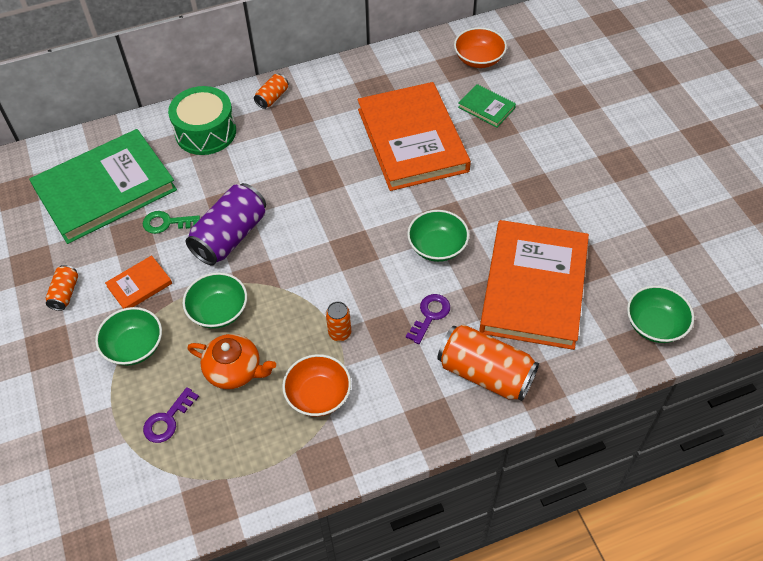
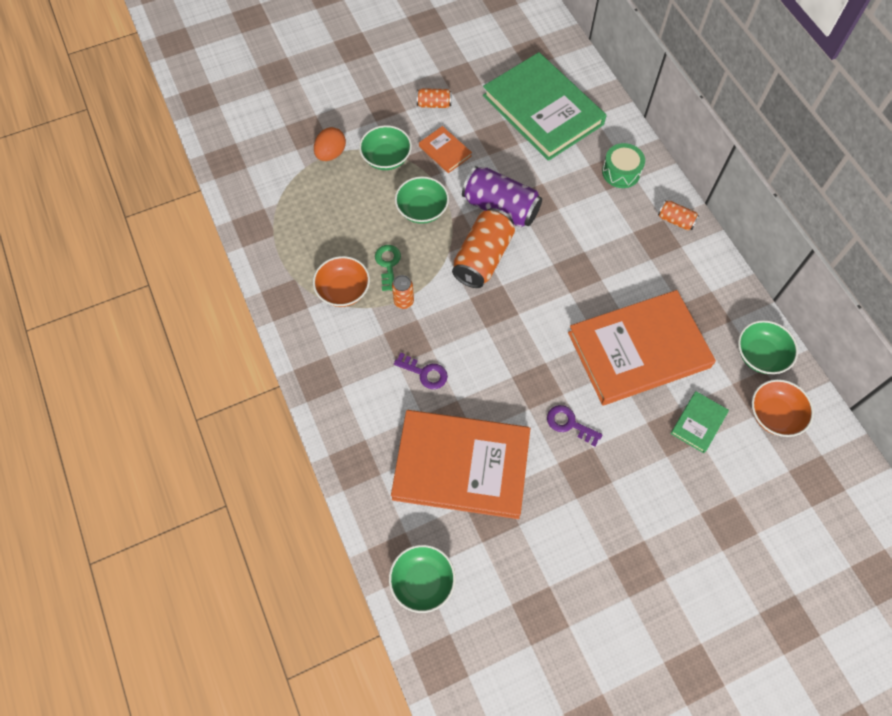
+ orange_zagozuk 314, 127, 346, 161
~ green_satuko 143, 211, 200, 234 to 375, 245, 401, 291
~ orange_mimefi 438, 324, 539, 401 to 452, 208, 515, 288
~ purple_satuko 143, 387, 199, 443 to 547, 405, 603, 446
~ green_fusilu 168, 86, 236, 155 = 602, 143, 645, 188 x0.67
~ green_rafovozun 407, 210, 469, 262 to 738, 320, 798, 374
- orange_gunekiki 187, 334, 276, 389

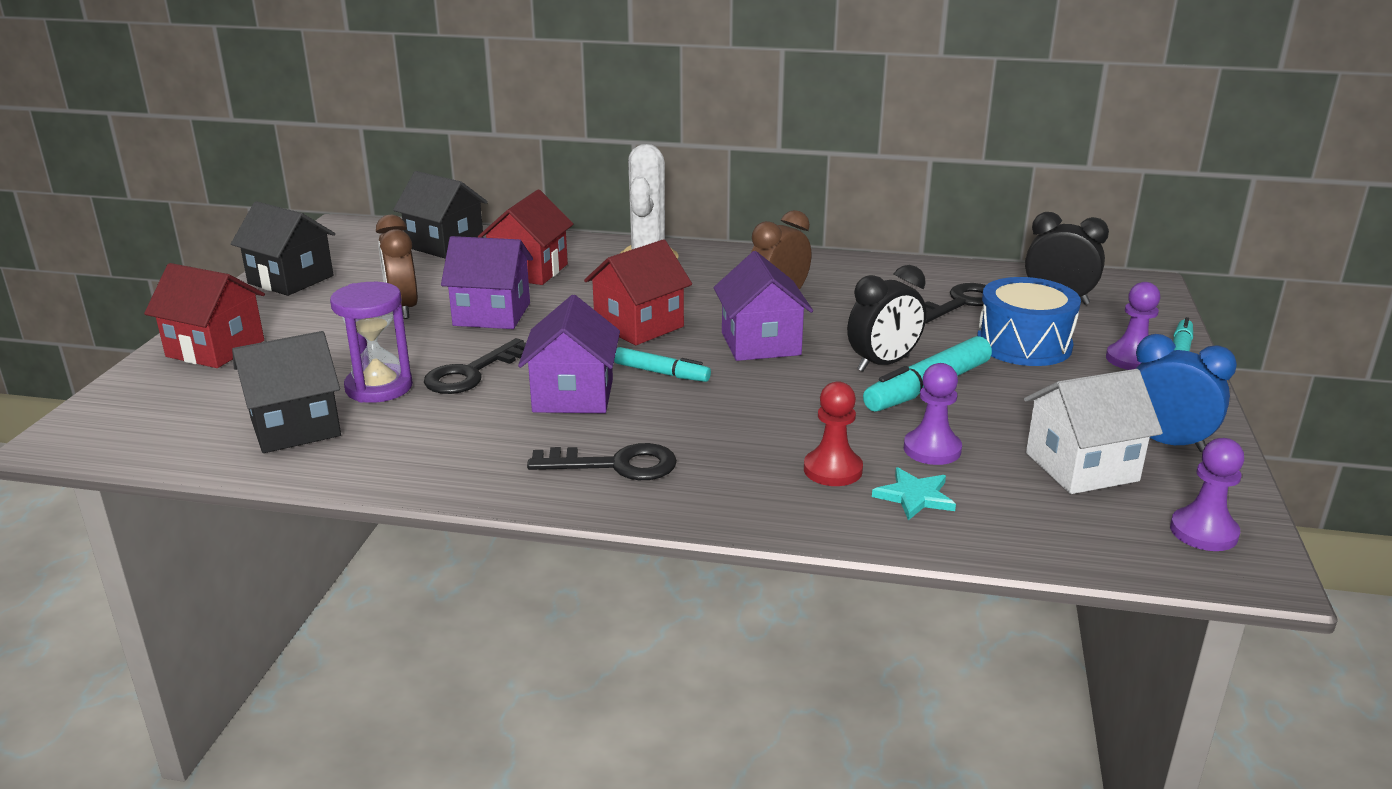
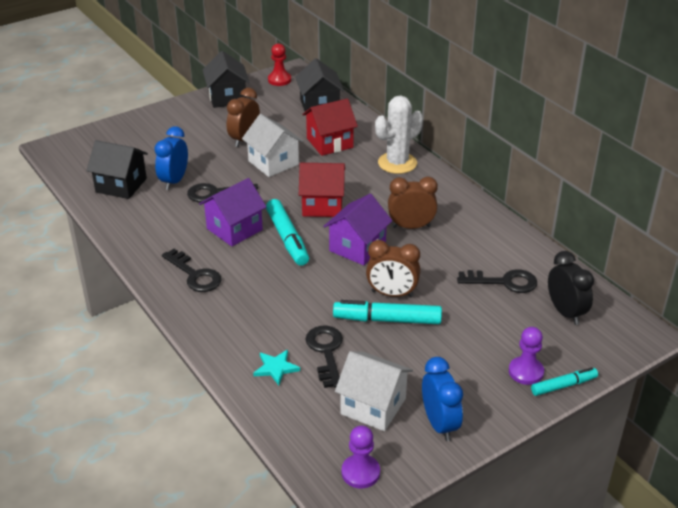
~ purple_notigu 330, 282, 413, 403 to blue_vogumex 154, 126, 188, 190
~ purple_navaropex 441, 236, 533, 329 to white_navaropex 242, 114, 303, 177
~ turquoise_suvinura 614, 347, 711, 382 = 266, 199, 309, 266 x1.63
~ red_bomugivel 804, 381, 863, 486 to 268, 43, 291, 86
~ purple_bomugivel 904, 363, 962, 465 to black_satuko 305, 326, 343, 388
~ black_vogumex 847, 265, 926, 372 to brown_vogumex 366, 240, 421, 297
- red_navaropex 144, 263, 265, 368
- blue_fusilu 977, 277, 1081, 366

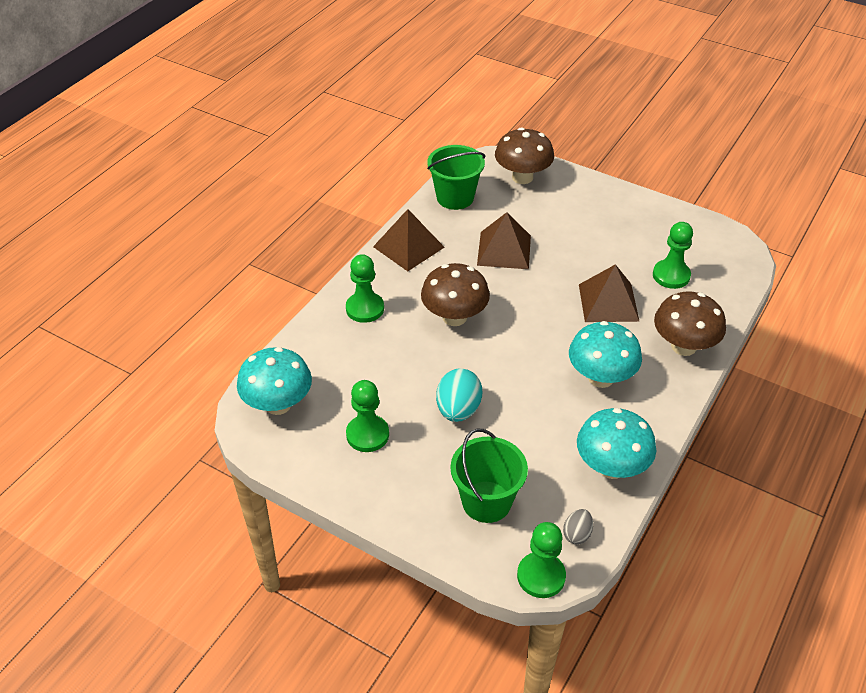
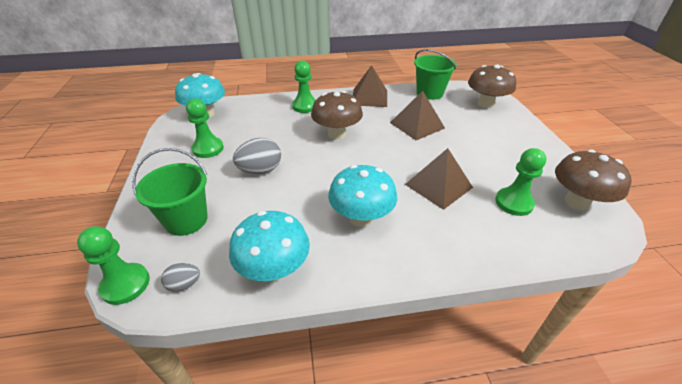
~ turquoise_zagozuk 436, 368, 482, 422 to grey_zagozuk 233, 138, 281, 174
~ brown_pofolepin 654, 291, 726, 356 to 555, 150, 632, 210

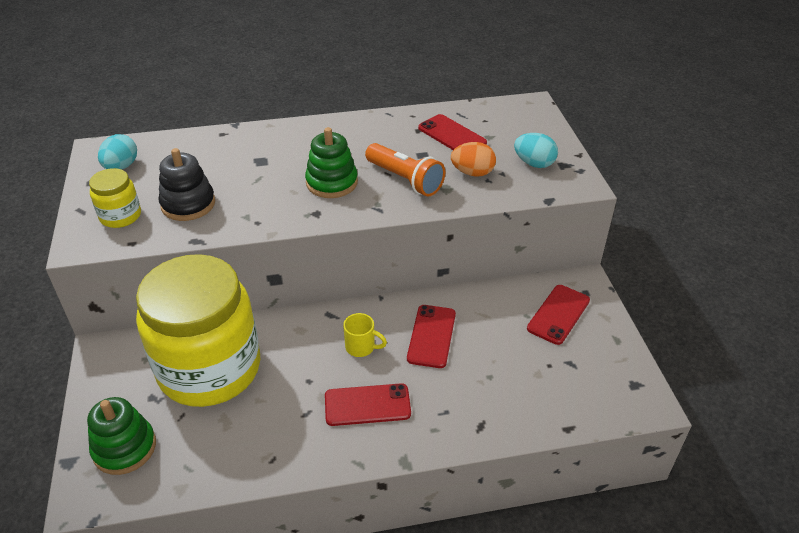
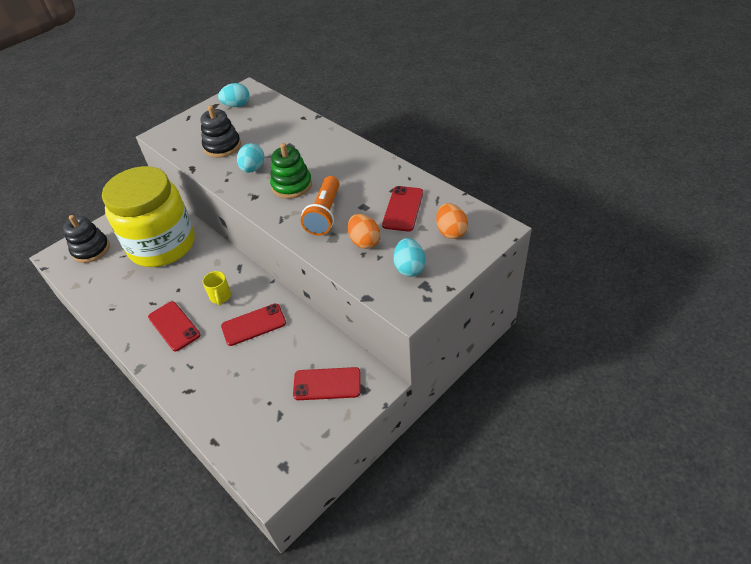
~ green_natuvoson 87, 397, 156, 475 to black_natuvoson 63, 215, 110, 263
+ turquoise_zagozuk 237, 143, 264, 173
+ orange_zagozuk 436, 203, 468, 239
- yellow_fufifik 89, 168, 141, 228

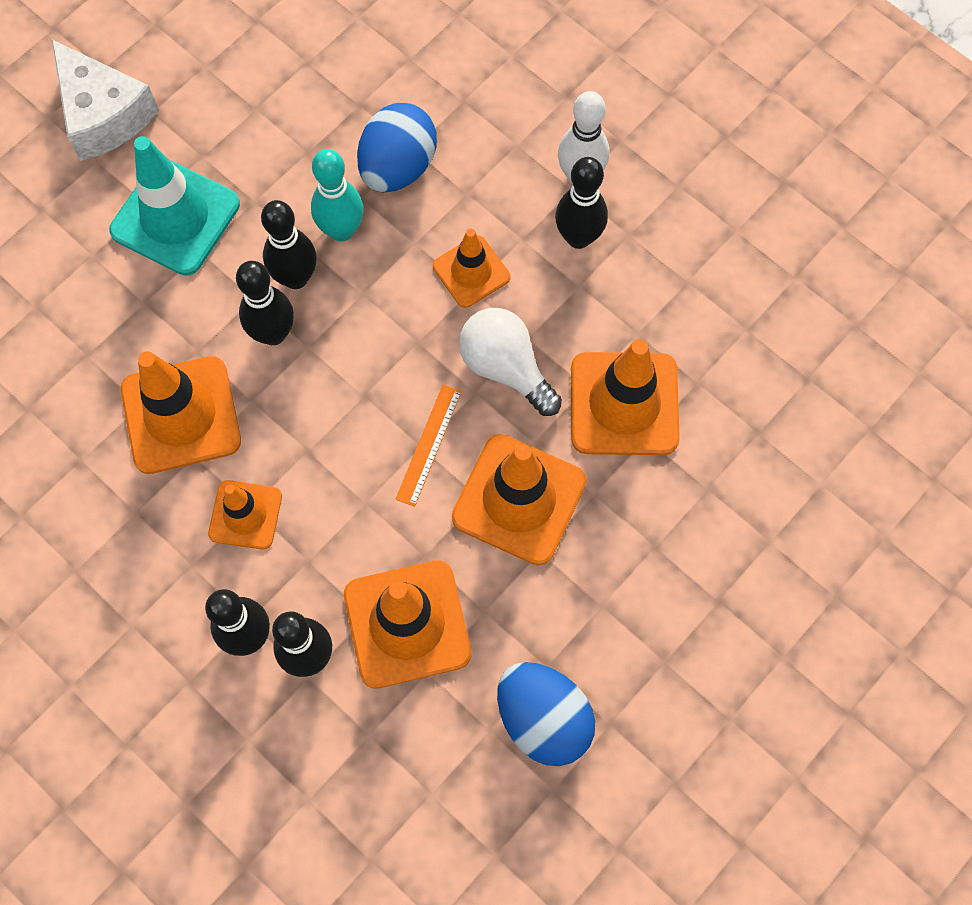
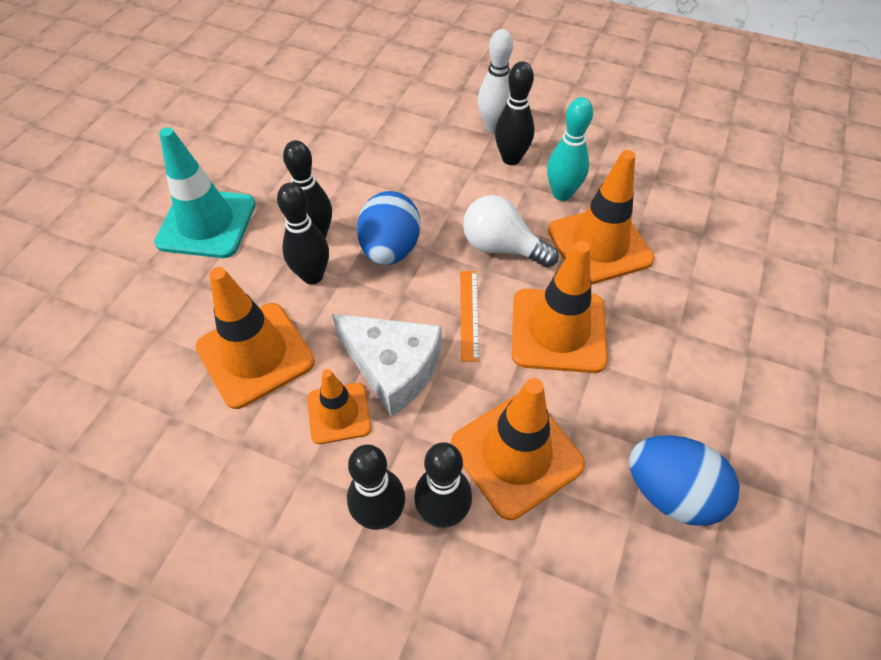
~ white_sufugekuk 52, 40, 159, 161 to 332, 314, 442, 417
~ blue_zagozuk 357, 103, 437, 192 to 357, 191, 421, 265
~ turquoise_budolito 311, 149, 364, 242 to 547, 97, 593, 201
- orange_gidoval 433, 228, 510, 308

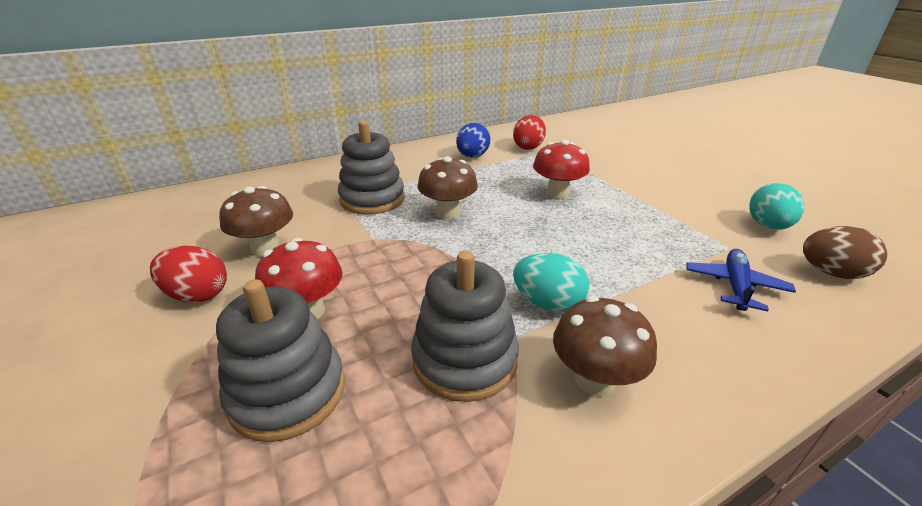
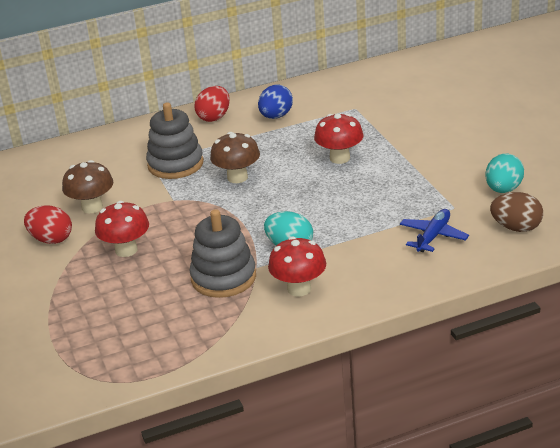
~ red_zagozuk 513, 115, 546, 150 to 195, 86, 230, 122
~ brown_pofolepin 553, 296, 657, 396 to red_pofolepin 268, 236, 326, 297
- grey_natuvoson 216, 279, 345, 442

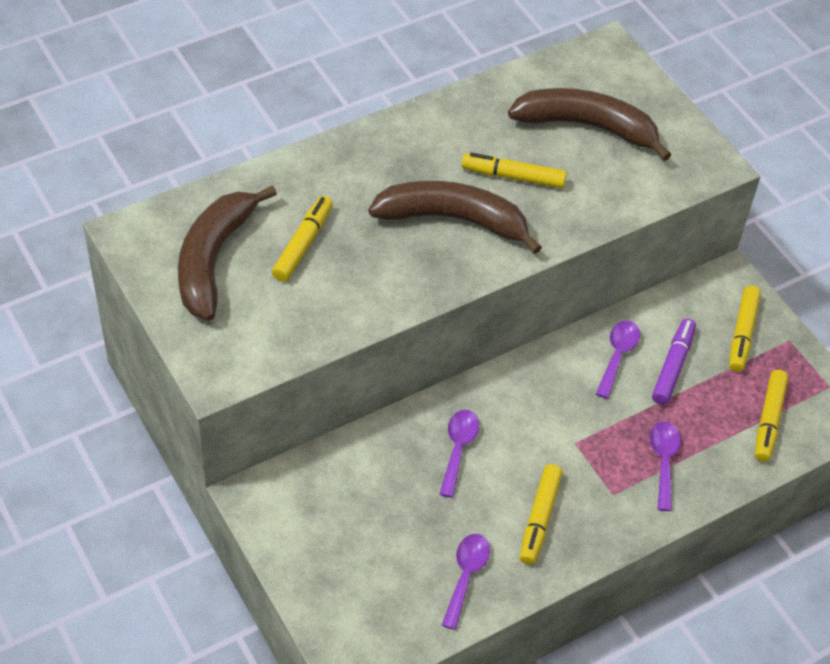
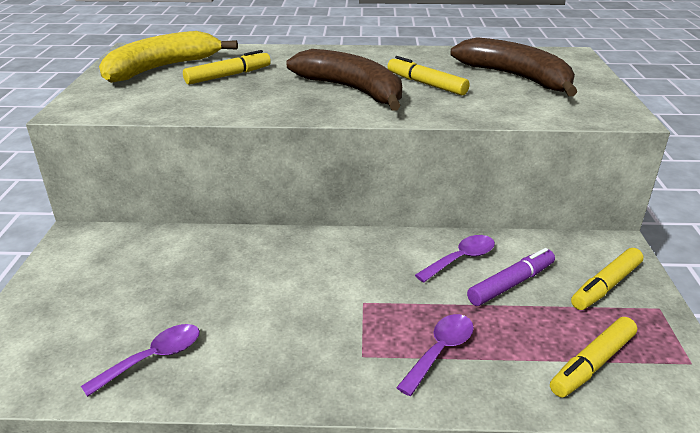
~ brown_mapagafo 178, 185, 277, 321 to yellow_mapagafo 99, 31, 238, 83
- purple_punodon 439, 410, 479, 498
- yellow_suvinura 520, 464, 562, 565

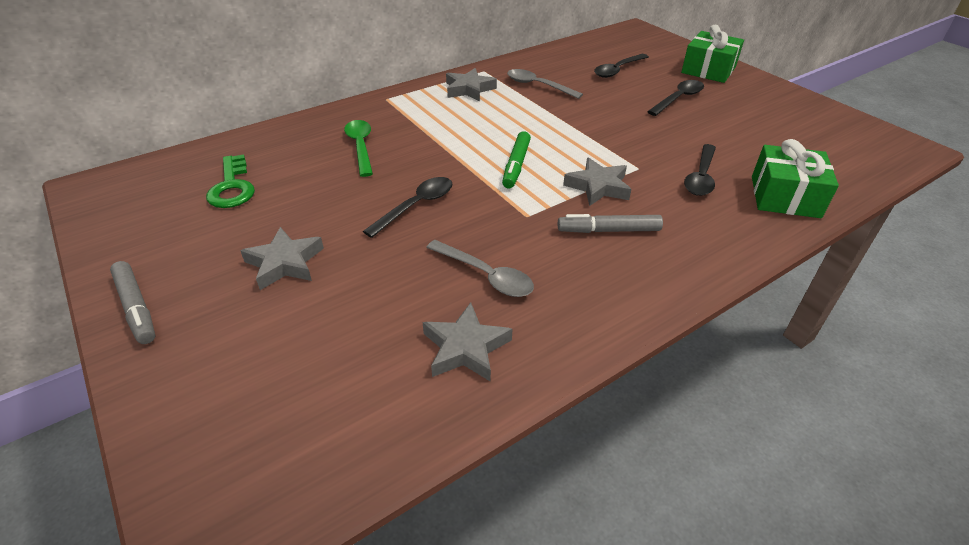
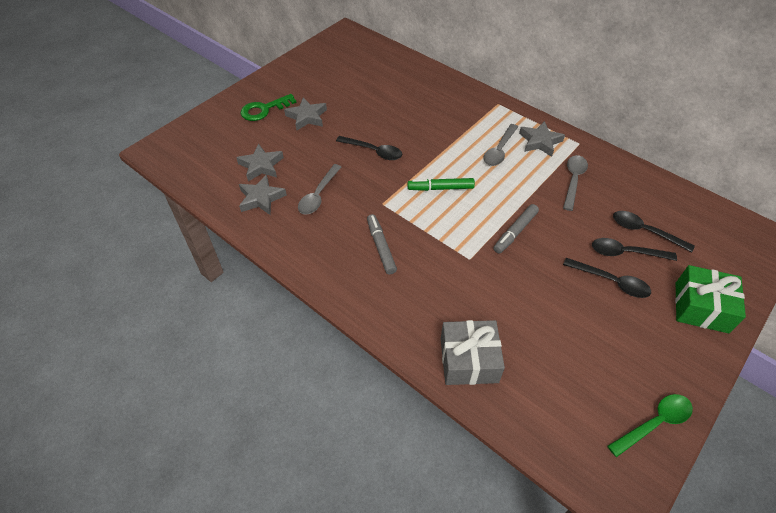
~ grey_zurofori 563, 157, 632, 206 to 236, 143, 284, 181
~ green_satuko 206, 154, 255, 208 to 241, 94, 296, 121
~ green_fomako 752, 139, 839, 218 to grey_fomako 441, 320, 505, 385
+ grey_punodon 484, 124, 518, 166
~ grey_suvinura 110, 261, 155, 344 to 493, 204, 539, 254
~ black_punodon 684, 144, 716, 196 to 592, 238, 677, 261
~ green_punodon 344, 120, 373, 177 to 607, 394, 693, 457

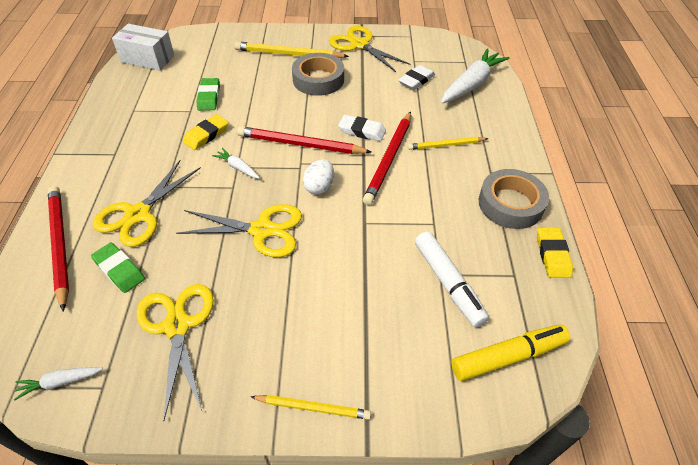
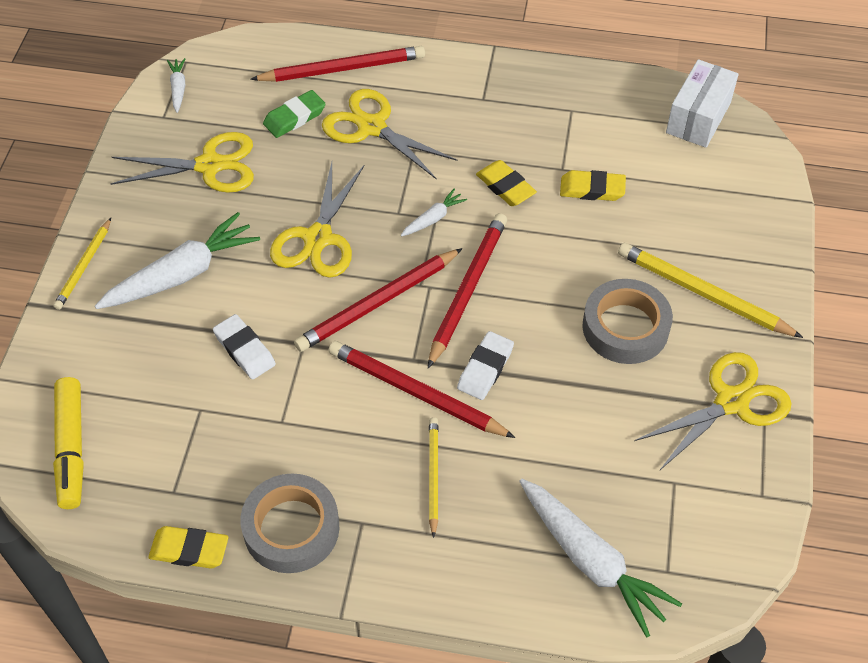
+ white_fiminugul 95, 212, 260, 309
~ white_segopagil 398, 65, 435, 90 to 213, 314, 276, 379
~ white_zagozuk 303, 159, 334, 194 to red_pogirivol 294, 248, 463, 352
~ green_segopagil 196, 78, 220, 111 to yellow_segopagil 560, 170, 626, 201
~ yellow_pogirivol 234, 41, 349, 58 = 618, 243, 803, 338 75 degrees counterclockwise
- white_suvinura 415, 231, 489, 328

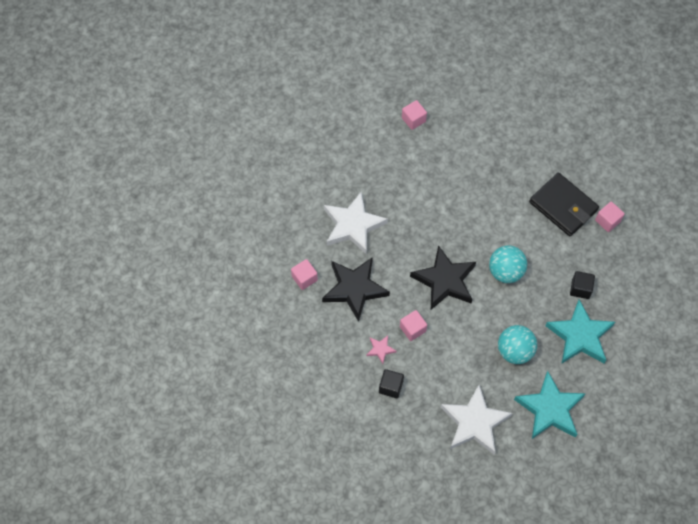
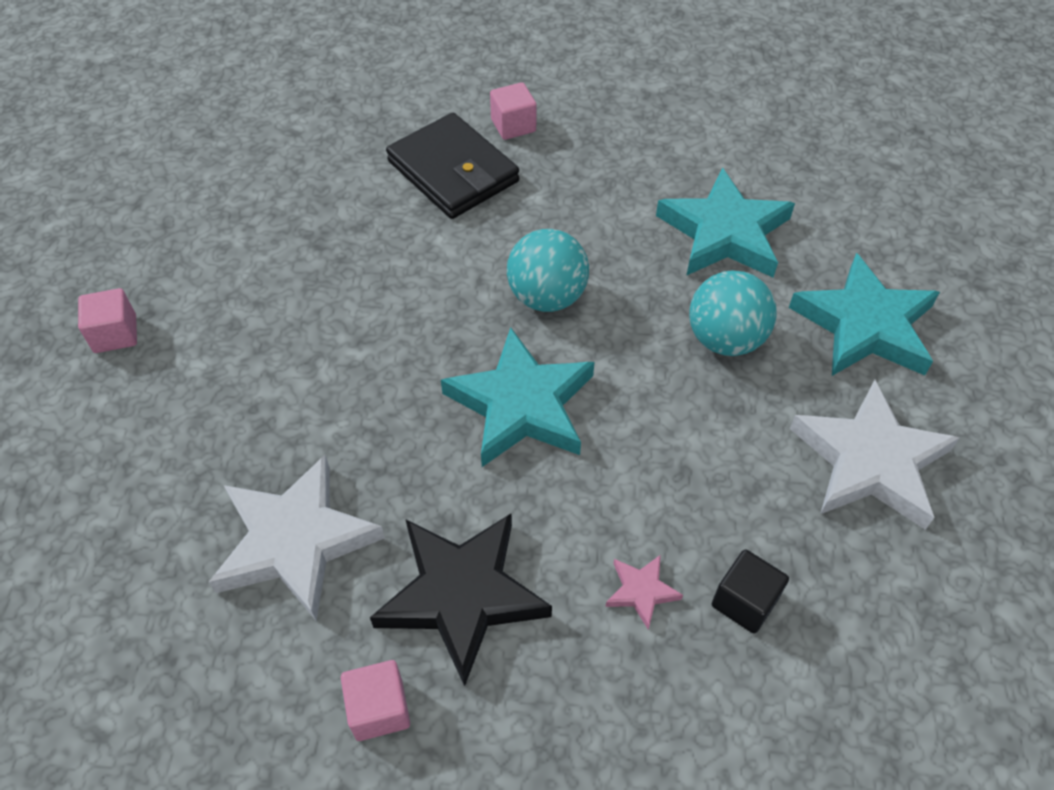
~ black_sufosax 529, 173, 599, 236 = 386, 113, 519, 219 75 degrees clockwise
~ black_zurofori 410, 245, 476, 310 to turquoise_zurofori 441, 327, 595, 467
- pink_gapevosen 400, 310, 427, 341
- black_gapevosen 570, 271, 595, 299

